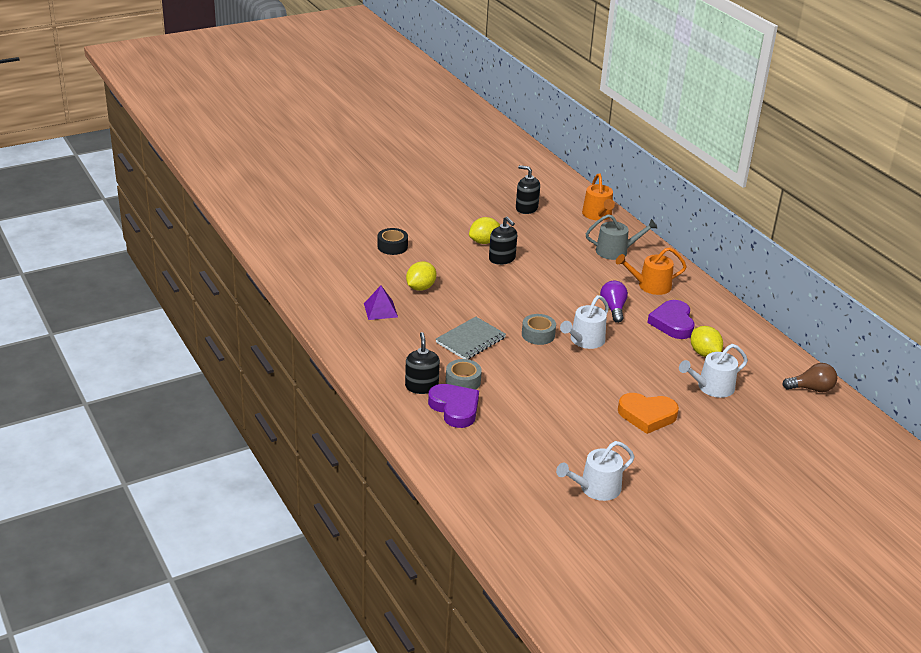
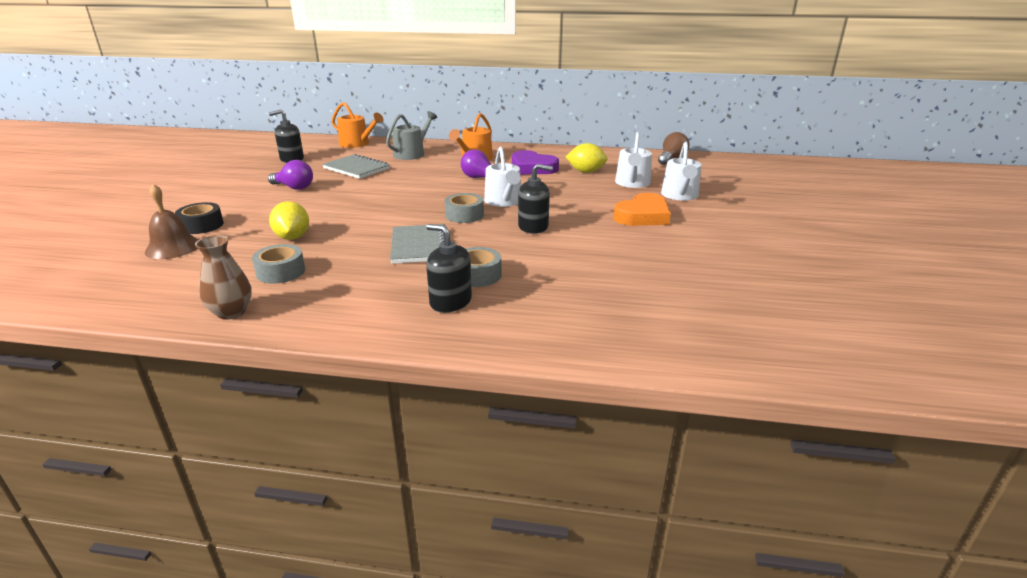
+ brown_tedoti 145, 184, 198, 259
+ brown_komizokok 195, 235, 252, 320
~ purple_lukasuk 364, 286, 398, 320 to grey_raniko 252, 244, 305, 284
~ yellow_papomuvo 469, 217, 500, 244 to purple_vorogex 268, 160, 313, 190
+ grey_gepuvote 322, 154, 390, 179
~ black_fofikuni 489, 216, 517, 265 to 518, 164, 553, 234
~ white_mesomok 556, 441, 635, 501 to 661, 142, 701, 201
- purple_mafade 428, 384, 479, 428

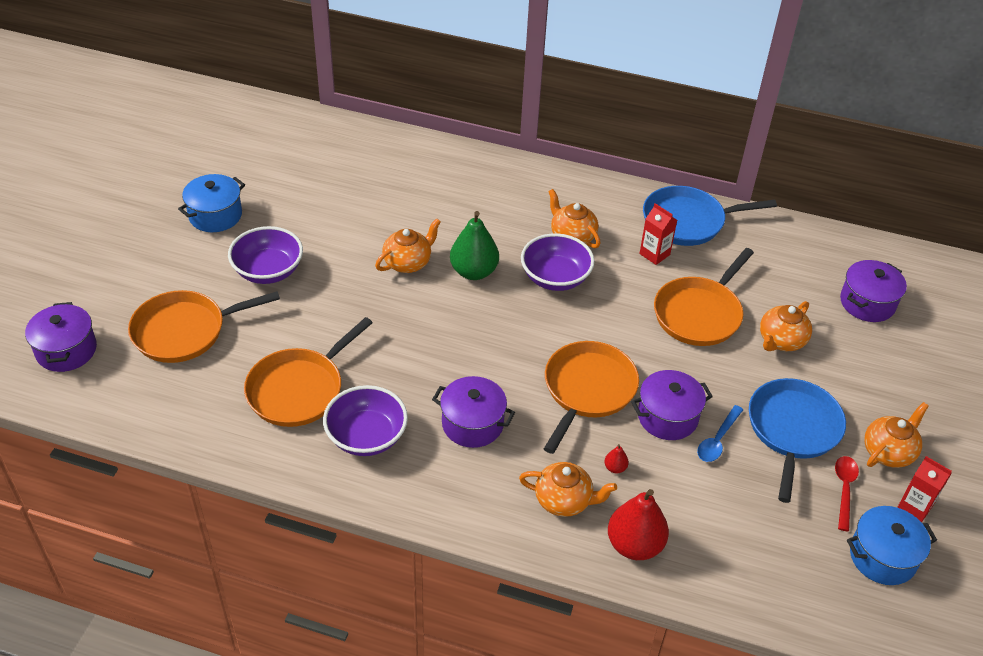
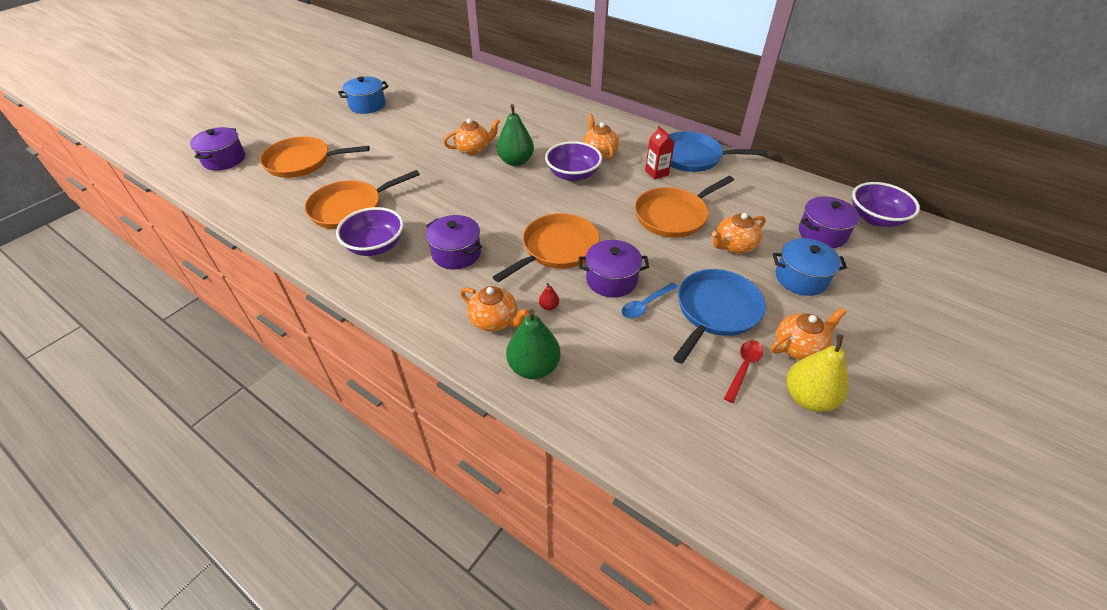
~ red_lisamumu 608, 489, 669, 560 to green_lisamumu 506, 309, 561, 379
~ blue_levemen 847, 506, 937, 585 to 773, 238, 847, 296
~ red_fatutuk 897, 456, 952, 522 to yellow_lisamumu 786, 334, 849, 412
~ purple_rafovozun 228, 226, 303, 284 to 852, 182, 920, 227

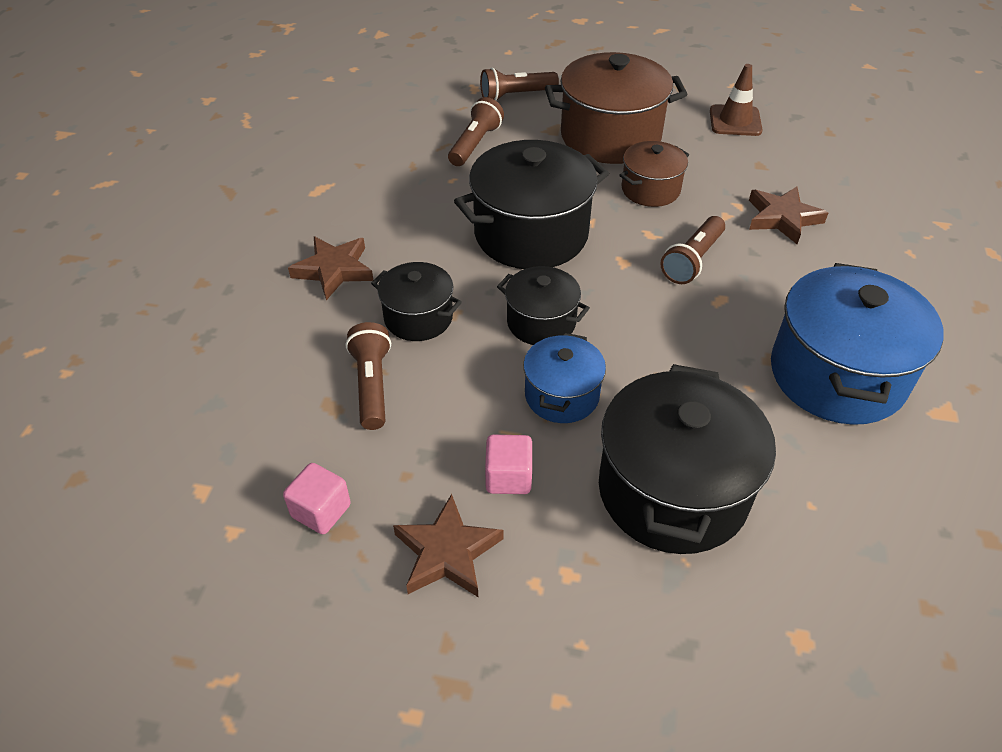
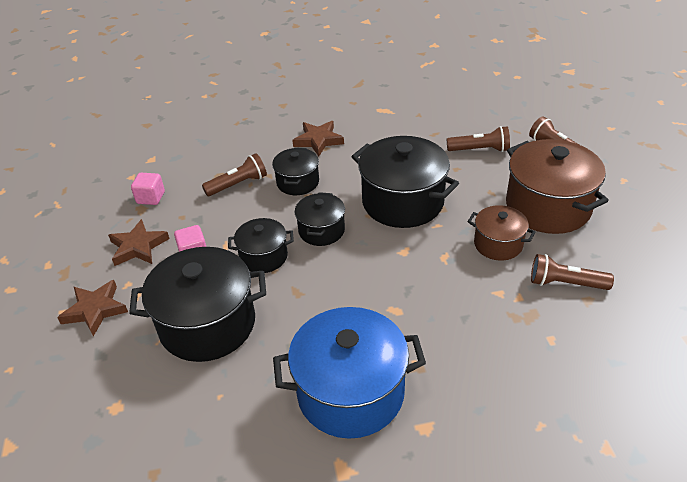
~ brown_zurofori 749, 186, 828, 244 to 57, 280, 128, 336
~ blue_levemen 523, 333, 606, 423 to black_levemen 228, 218, 294, 273
~ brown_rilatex 660, 216, 725, 284 to 531, 254, 614, 290
- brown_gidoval 710, 64, 762, 136

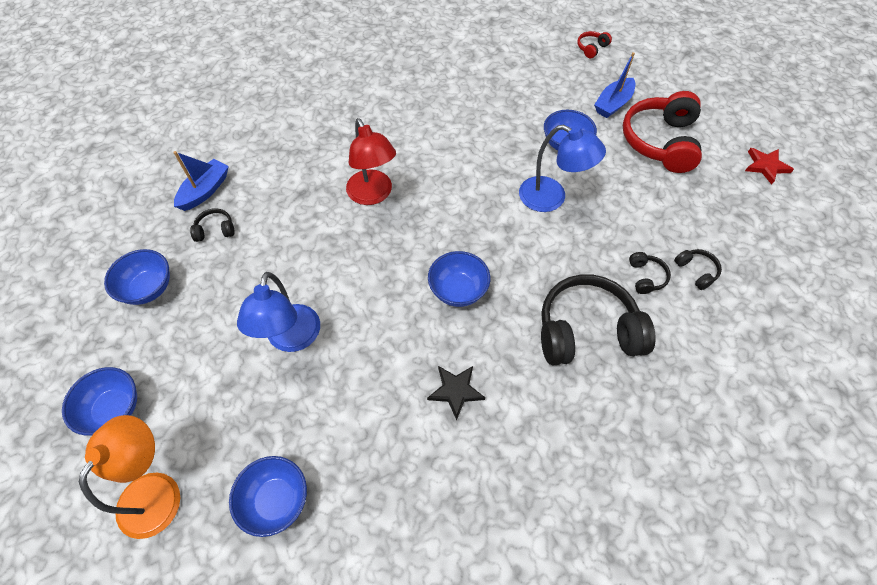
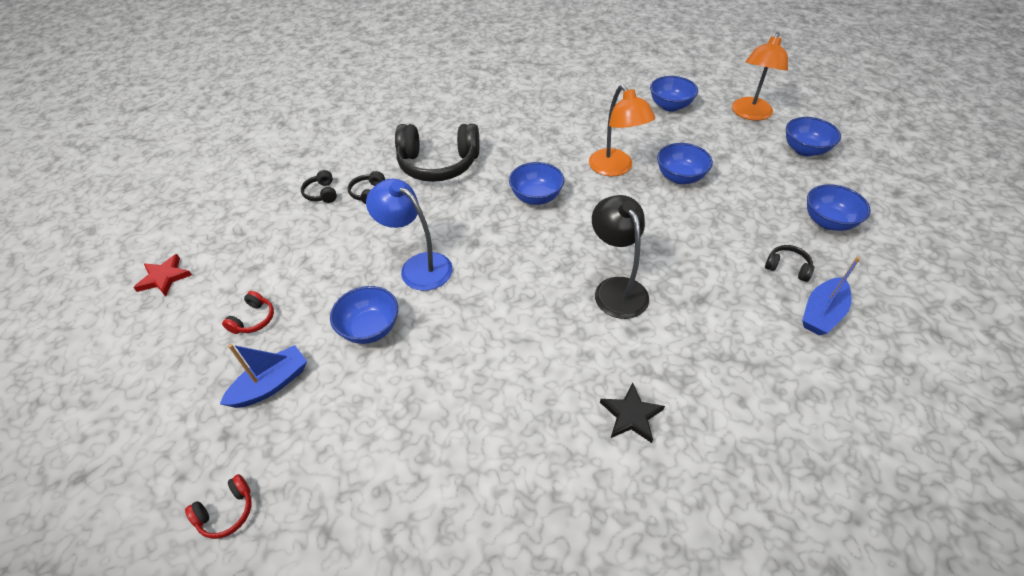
~ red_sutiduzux 623, 91, 702, 173 = 222, 291, 274, 334 x0.43
+ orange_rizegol 589, 85, 655, 176
~ red_rizegol 346, 118, 396, 205 to black_rizegol 592, 195, 649, 319
~ black_zurofori 427, 366, 485, 421 to 600, 383, 665, 443
~ blue_rizegol 237, 272, 320, 352 to blue_rafovozun 657, 143, 713, 184
~ black_sutiduzux 190, 208, 234, 242 = 765, 245, 814, 282 150 degrees counterclockwise

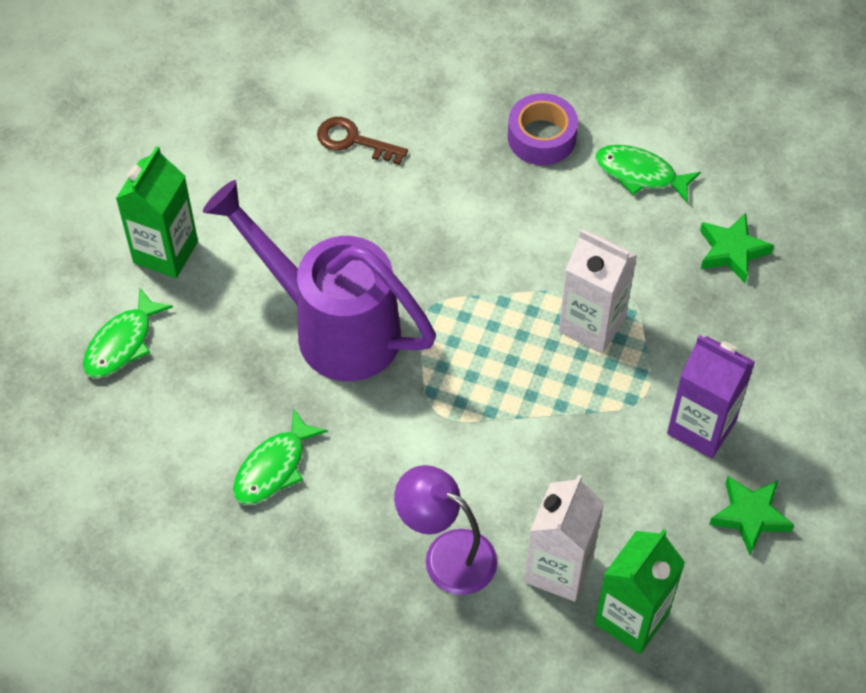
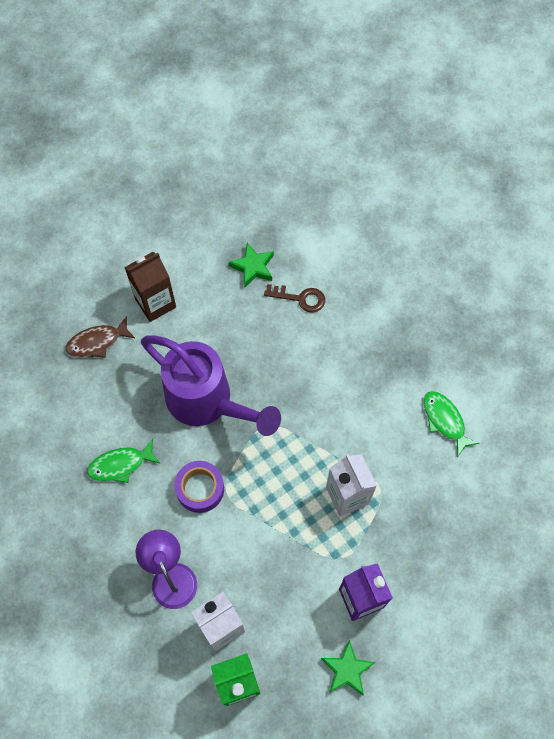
~ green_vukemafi 83, 288, 173, 378 to brown_vukemafi 65, 316, 135, 358
~ green_fatutuk 116, 146, 198, 278 to brown_fatutuk 124, 252, 176, 322
~ purple_mesomok 203, 180, 436, 381 = 141, 335, 281, 436 150 degrees clockwise
~ purple_raniko 508, 93, 578, 165 to 174, 461, 224, 513
~ green_zurofori 700, 213, 774, 283 to 229, 243, 274, 288
~ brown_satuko 317, 117, 408, 165 = 264, 284, 325, 313 135 degrees clockwise

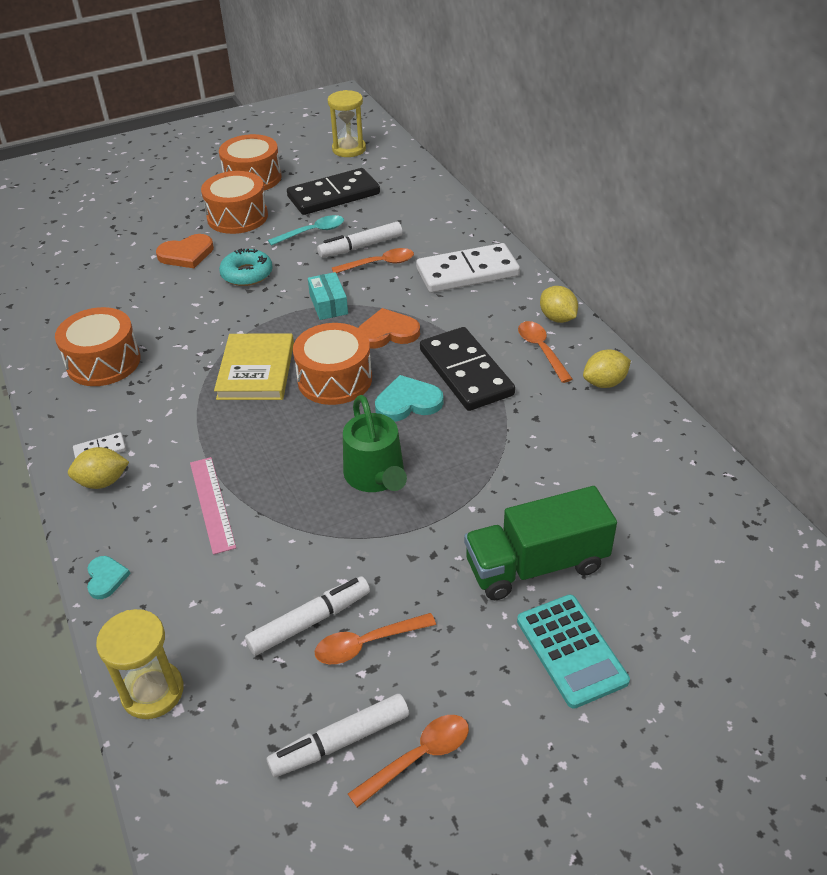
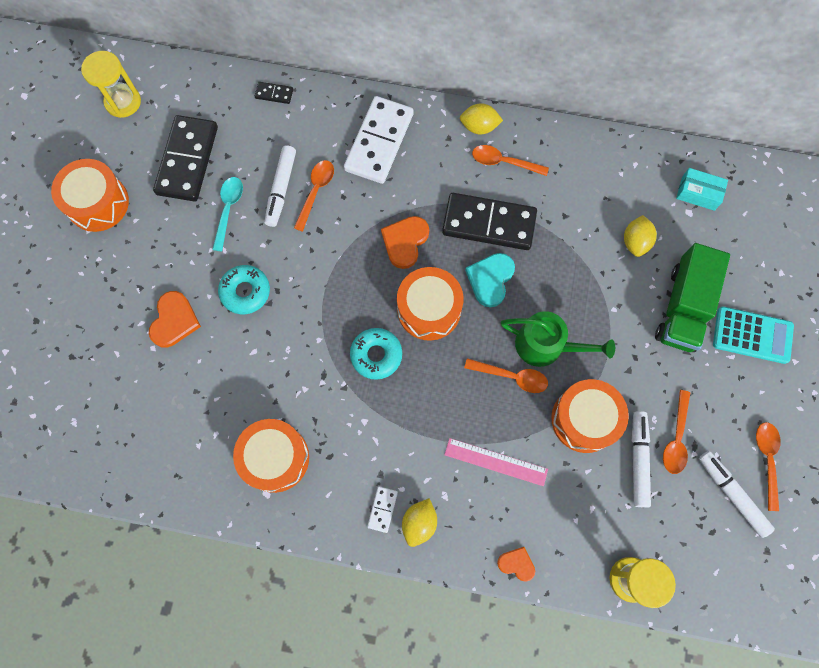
+ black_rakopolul 255, 82, 293, 104
~ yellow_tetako 214, 333, 294, 400 to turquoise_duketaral 350, 328, 402, 380
+ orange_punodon 464, 358, 548, 393
~ turquoise_mafade 87, 556, 131, 599 to orange_mafade 497, 547, 535, 582
~ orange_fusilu 201, 171, 268, 234 to 551, 379, 629, 453
~ yellow_papomuvo 583, 349, 631, 388 to 624, 215, 657, 257
~ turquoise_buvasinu 308, 272, 348, 320 to 676, 168, 728, 211
~ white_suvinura 267, 694, 409, 777 = 699, 451, 775, 538 135 degrees clockwise

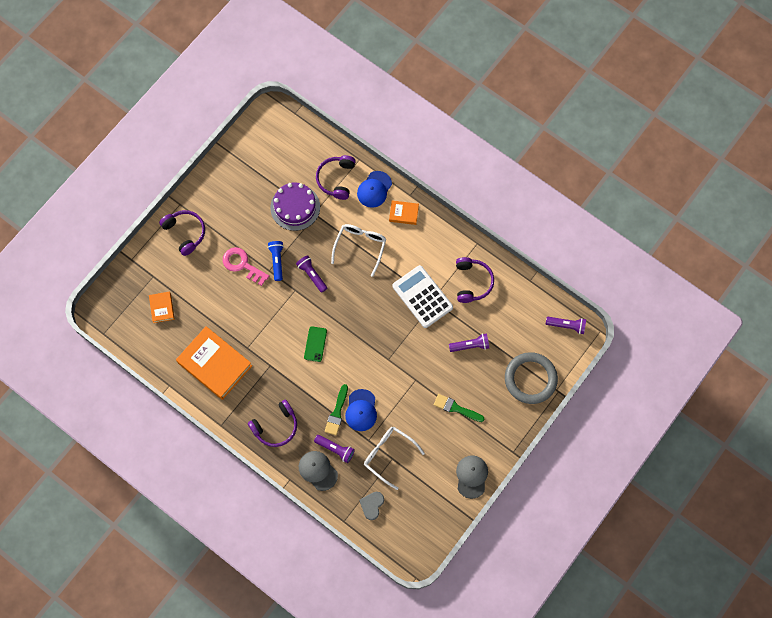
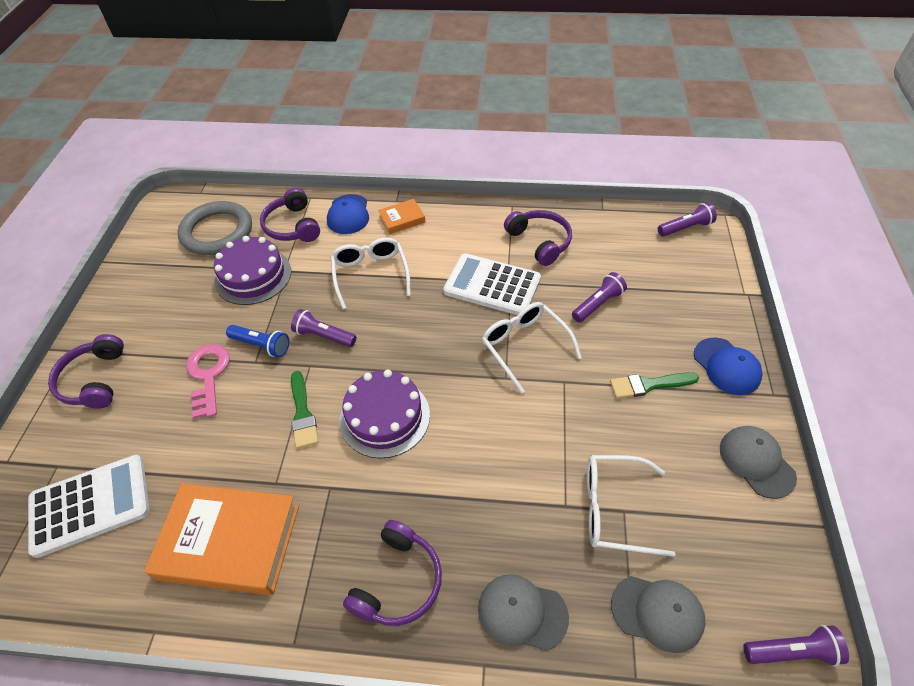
~ orange_tetako 149, 291, 174, 323 to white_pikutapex 28, 455, 149, 558
~ purple_sutiduzux 159, 210, 205, 256 = 48, 334, 124, 409 120 degrees counterclockwise
~ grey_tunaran 505, 352, 558, 404 to 177, 201, 252, 255
~ pink_satuko 223, 247, 269, 286 = 186, 344, 230, 419 75 degrees clockwise
~ blue_rilatex 268, 241, 284, 281 = 226, 325, 289, 357 150 degrees clockwise
~ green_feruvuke 325, 384, 348, 435 to 291, 371, 319, 449
~ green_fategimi 304, 326, 327, 362 to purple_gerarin 339, 369, 430, 458
+ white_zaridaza 482, 302, 582, 393
~ grey_mafade 359, 492, 384, 520 to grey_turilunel 611, 576, 706, 653
~ blue_turilunel 345, 389, 377, 431 to 694, 337, 763, 395
~ purple_rilatex 314, 435, 355, 463 to 743, 625, 849, 667

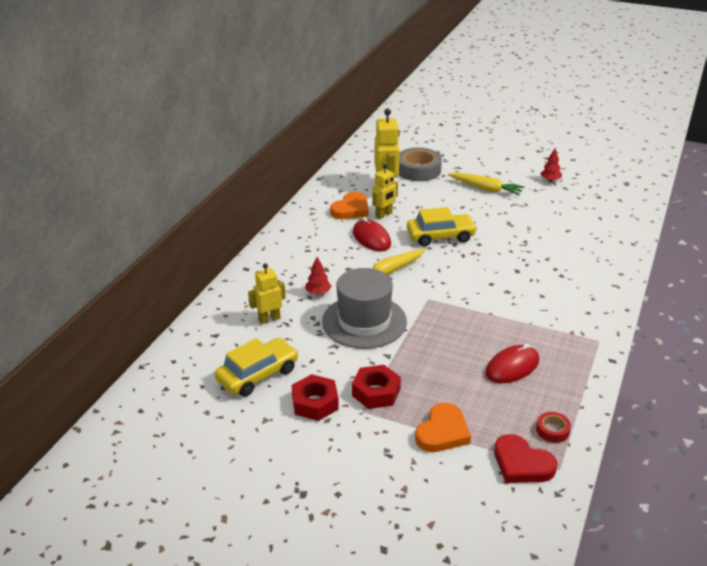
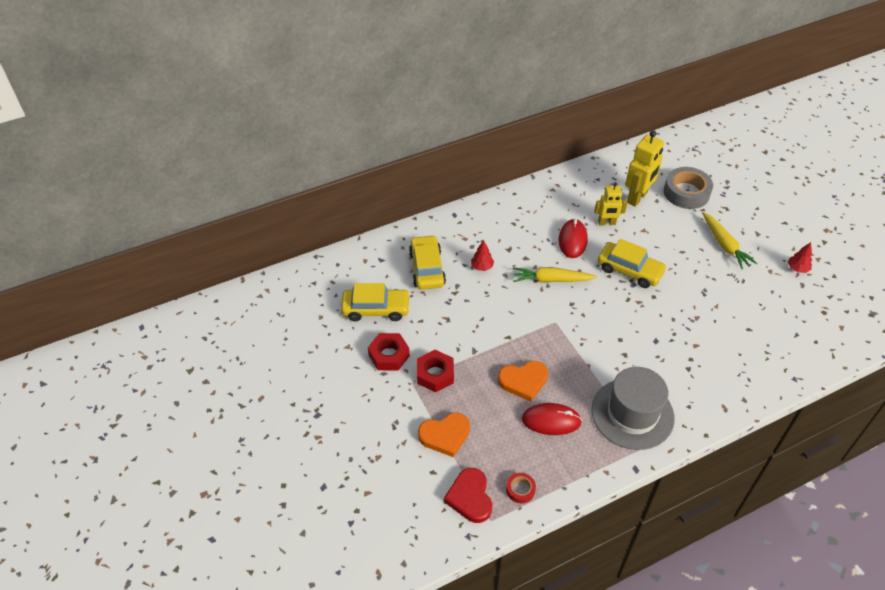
~ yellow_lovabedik 248, 263, 286, 324 to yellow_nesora 409, 235, 446, 290
~ orange_mafade 330, 192, 369, 219 to 498, 361, 548, 402
~ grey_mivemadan 322, 268, 407, 349 to 591, 367, 675, 450

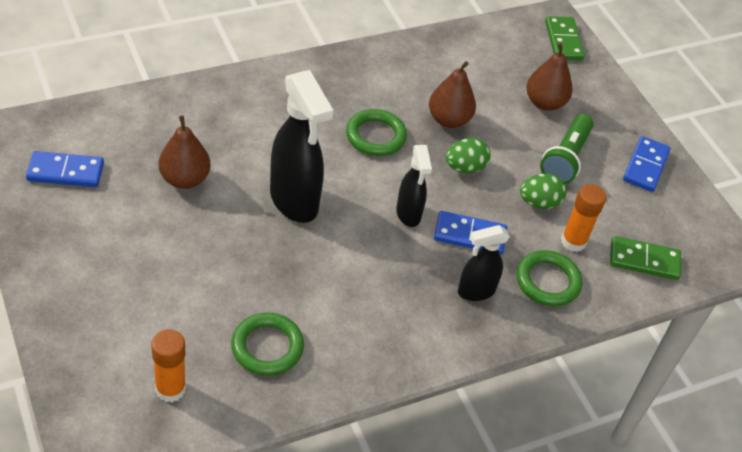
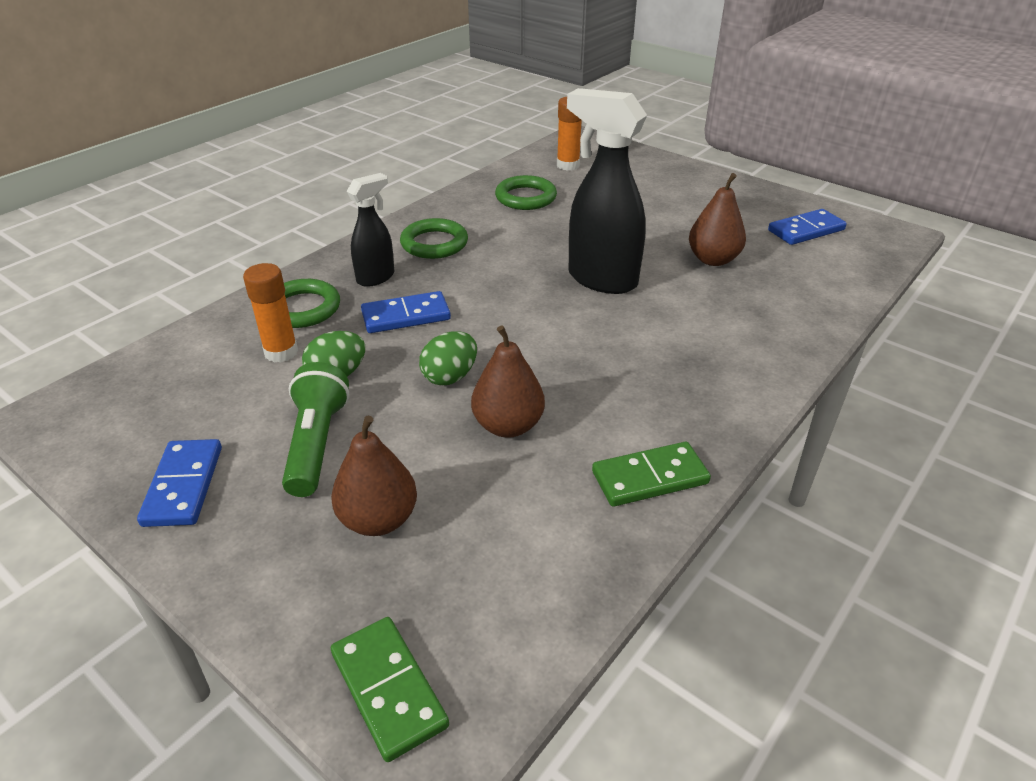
~ green_tunaran 346, 109, 407, 156 to 400, 218, 468, 259
~ green_rakopolul 610, 236, 681, 280 to 592, 442, 711, 507
- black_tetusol 396, 145, 432, 227

